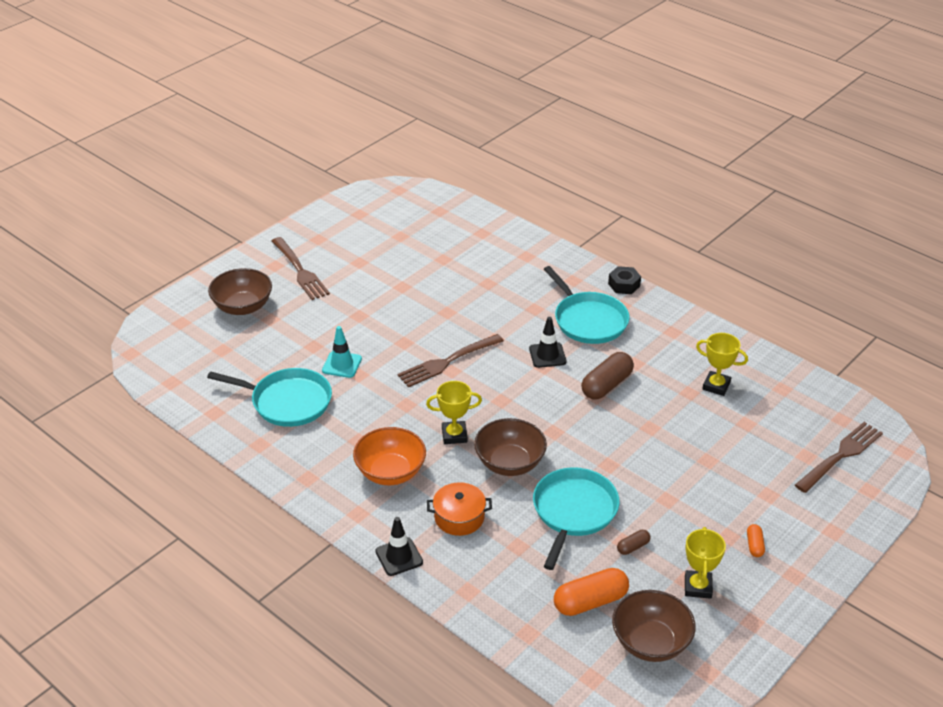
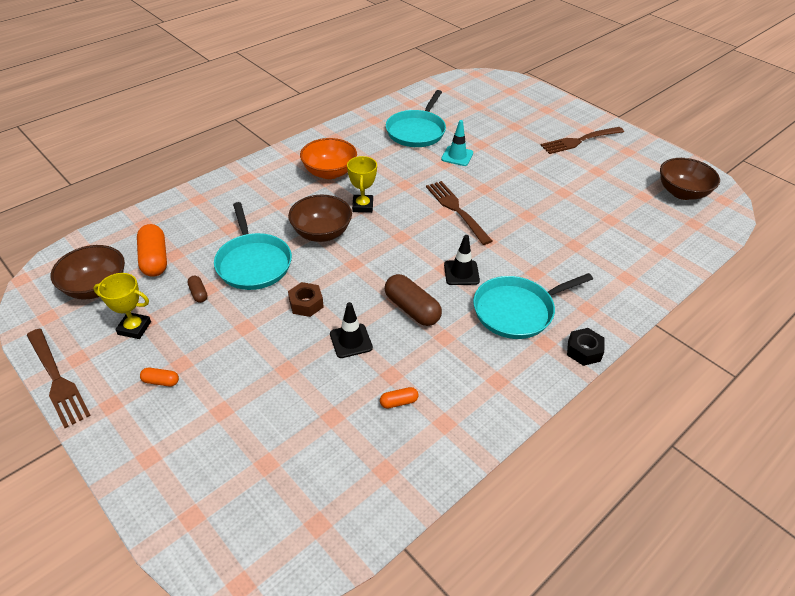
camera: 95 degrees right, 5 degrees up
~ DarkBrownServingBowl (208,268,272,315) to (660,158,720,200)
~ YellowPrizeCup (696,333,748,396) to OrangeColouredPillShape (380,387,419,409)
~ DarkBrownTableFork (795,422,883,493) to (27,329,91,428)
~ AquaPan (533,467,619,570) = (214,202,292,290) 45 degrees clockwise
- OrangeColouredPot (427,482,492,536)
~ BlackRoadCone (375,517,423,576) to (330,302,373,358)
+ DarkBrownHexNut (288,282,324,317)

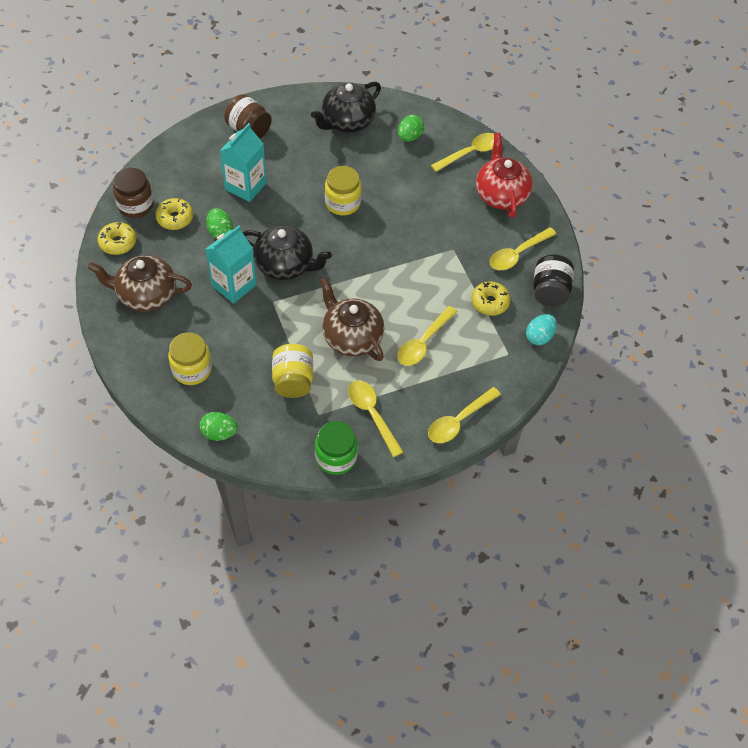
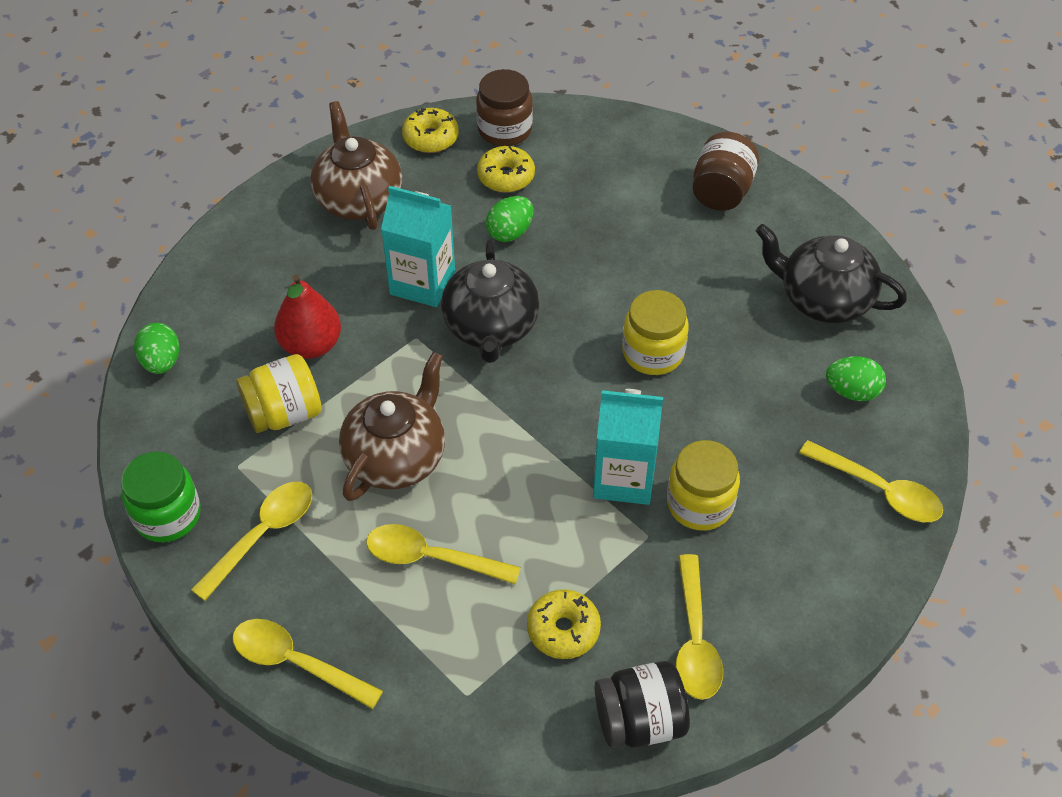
camera: 70 degrees right, 5 degrees down
~ AquaJuiceCarton (220,123,267,202) to (593,389,663,505)
- CrimsonChinaTeapot (476,133,533,218)
~ YellowTeaspoon (490,227,556,270) = (676,554,723,700) 120 degrees counterclockwise
- AquaEggShape (526,314,557,345)
~ YellowPreserveJar (168,332,212,385) to (667,440,740,531)
+ CrimsonPearFruit (274,274,341,359)

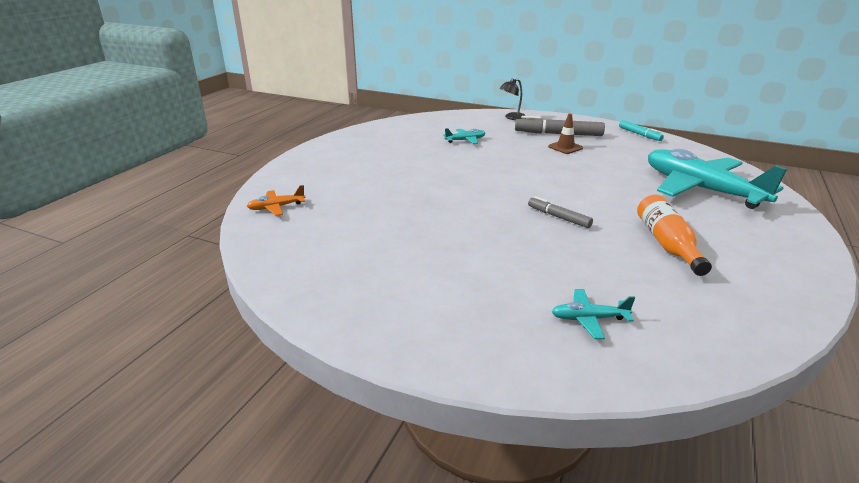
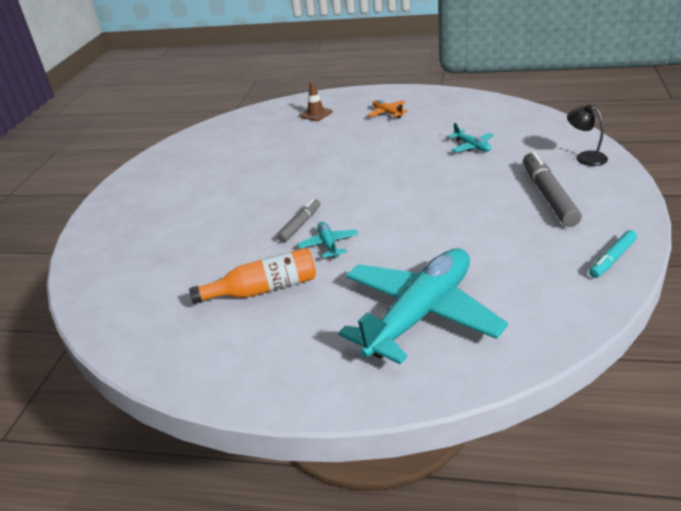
camera: 80 degrees right, 5 degrees up
~ DarkBrownRoadCone (548,114,583,154) to (299,81,333,121)
~ OrangeColouredPlane (247,185,306,216) to (368,100,408,119)
~ AquaPlane (552,289,635,339) to (297,222,358,259)

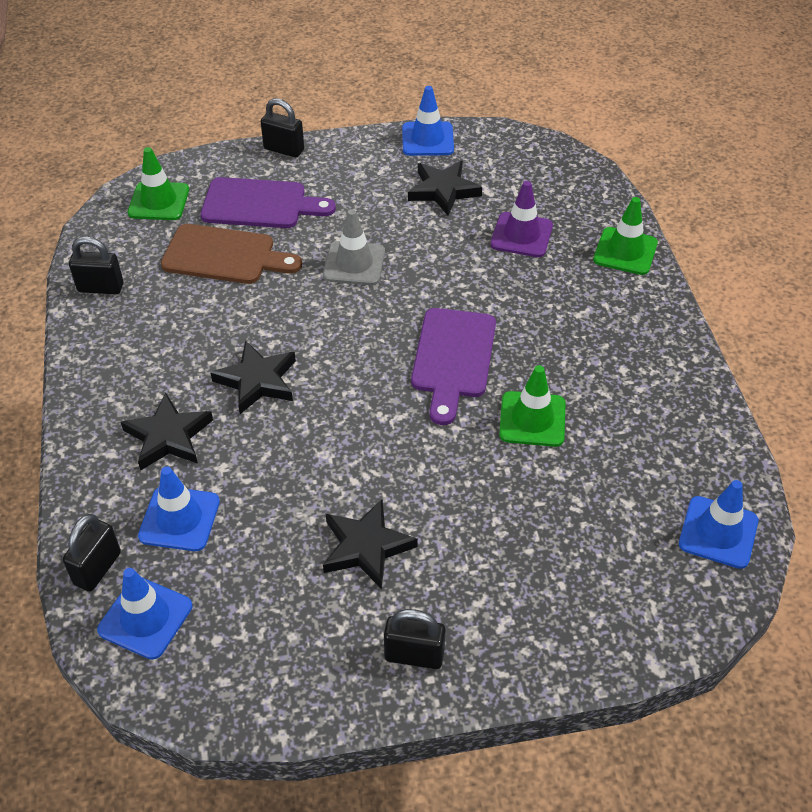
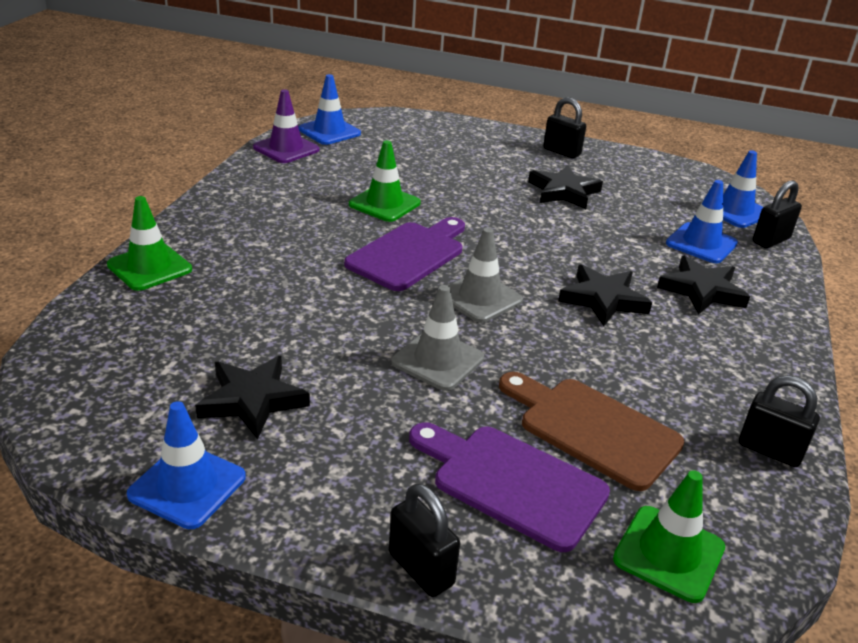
camera: 155 degrees left, 15 degrees down
~ RoyalPurpleRoadCone (490,181,553,257) to (253,89,319,163)
+ GrayRoadCone (447,228,523,323)

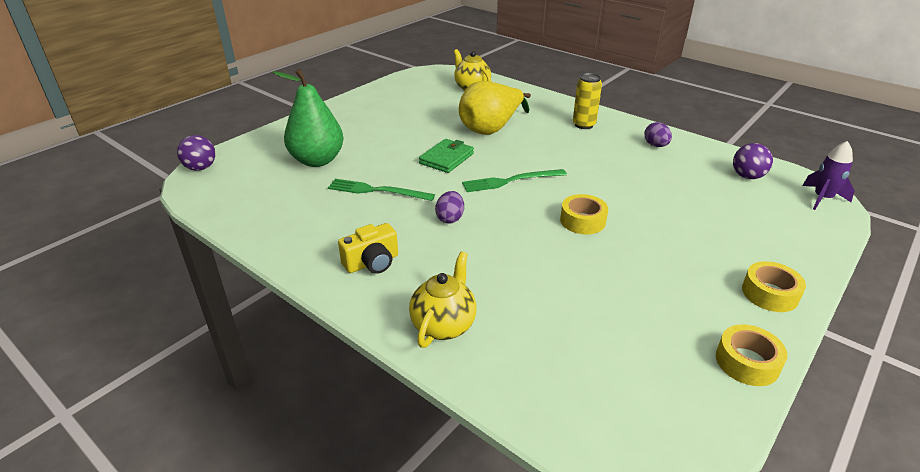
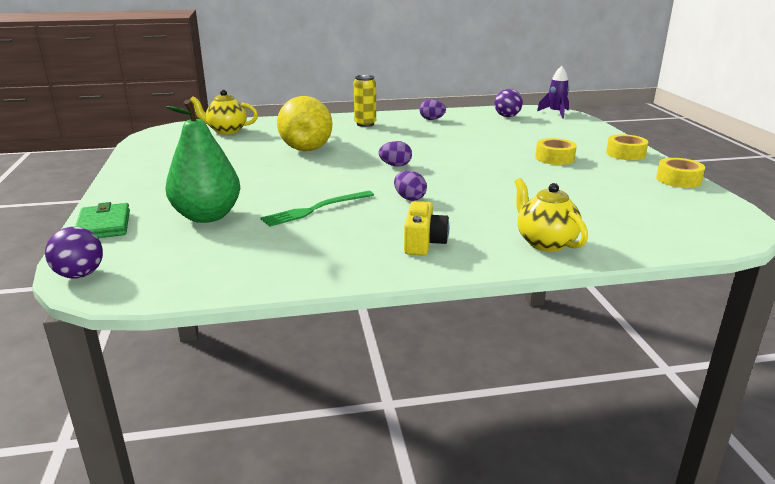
camera: 50 degrees left, 10 degrees down
~ LeafGreenBillfold (419,139,474,173) to (75,202,130,238)
~ LeafGreenTableFork (462,169,567,192) to RoyalPurpleEggShape (379,141,412,167)
~ YellowRollOfTape (560,194,608,234) to (535,138,577,165)

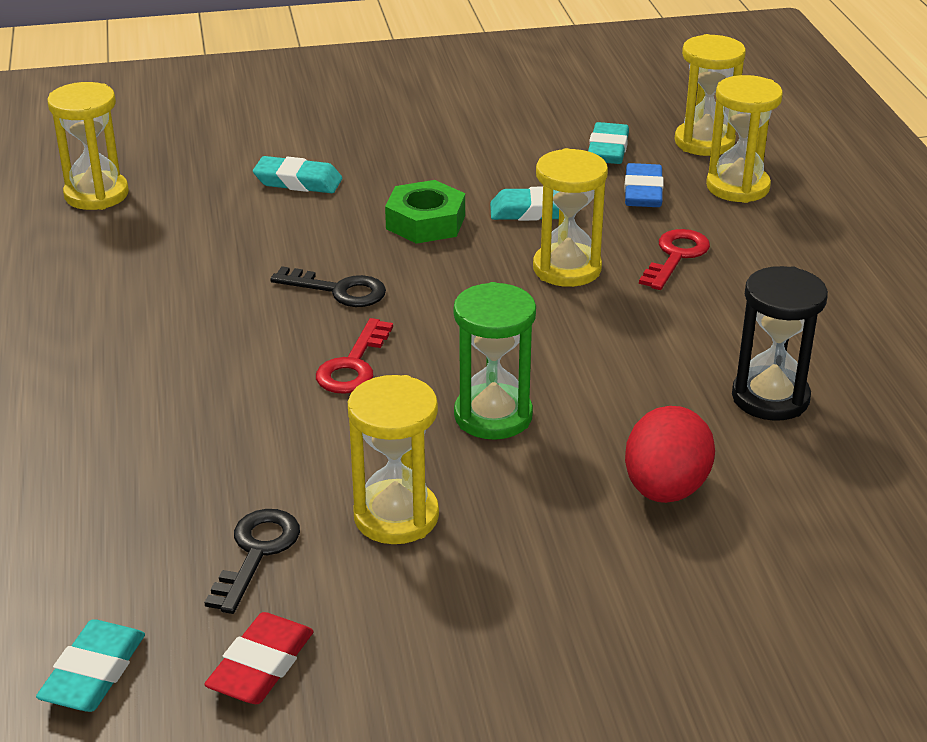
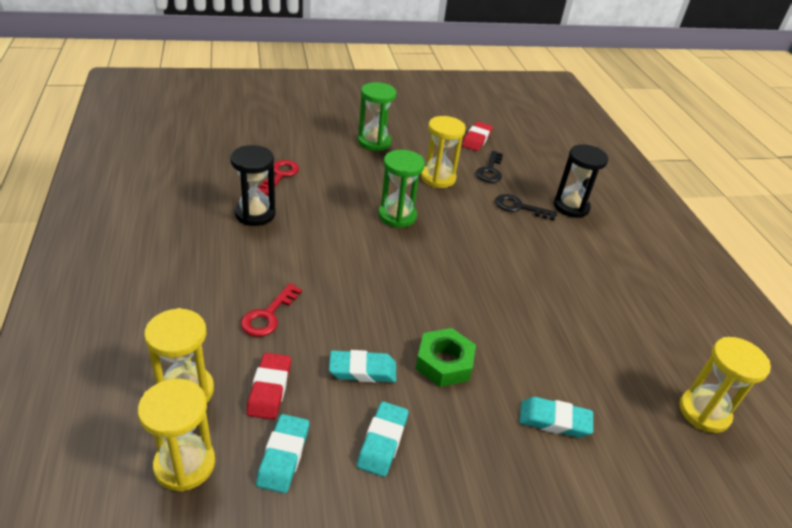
camera: 175 degrees right, 5 degrees up
- YellowHourglass (533,148,608,287)
~ RoyalBluePencilEraser (624,163,664,207) to CrimsonPencilEraser (246,353,291,420)
~ BlackDoorKey (270,266,386,307) to (495,194,557,221)
~ CrimsonDoorKey (316,318,393,394) to (258,160,299,195)
- CrimsonEggShape (625,406,715,503)
~ AquaPencilEraser (36,620,145,712) to (357,401,408,477)
+ LeafGreenHourglass (358,82,396,151)
+ BlackHourglass (554,144,608,218)

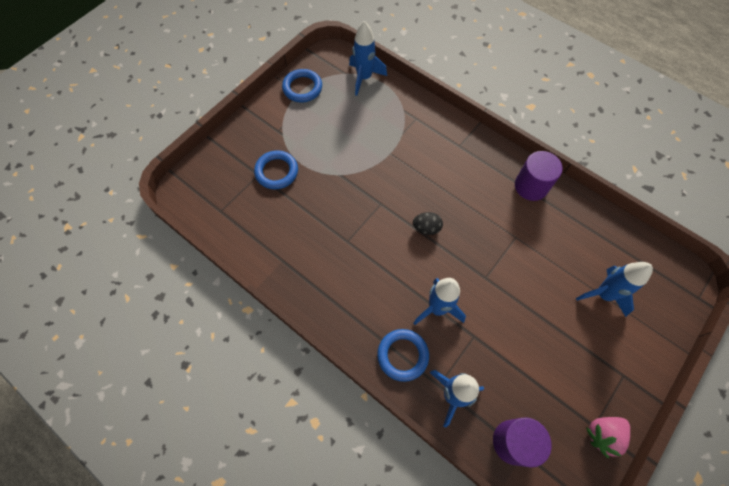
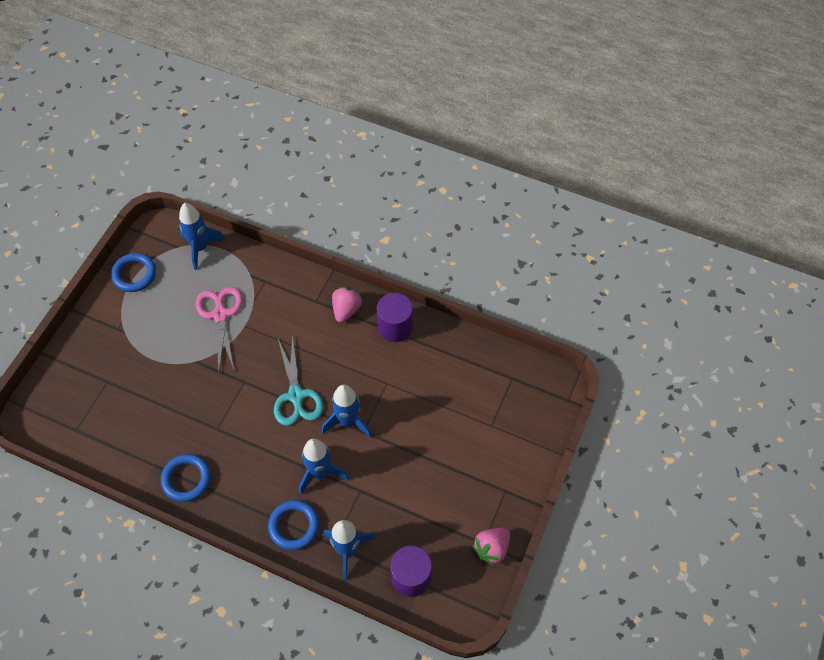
camera: 15 degrees left, 5 degrees down
~ RoyalBlueTorus (254,150,298,189) to (161,454,211,502)
~ BlackEggShape (413,212,443,235) to AquaScissors (274,334,323,426)
~ RoyalBlueSpaceship (576,262,653,317) to (322,385,372,438)
+ RosyScissors (196,287,242,373)
+ RosyStrawberry (332,287,362,323)

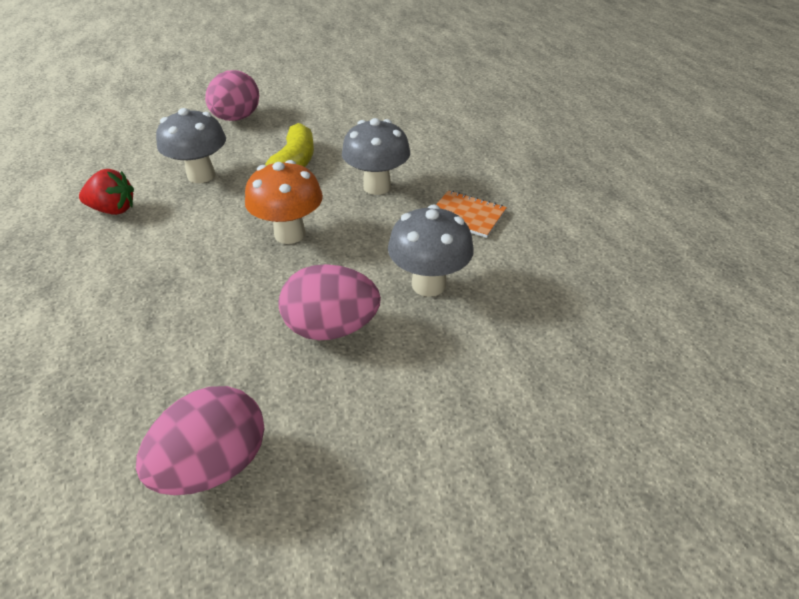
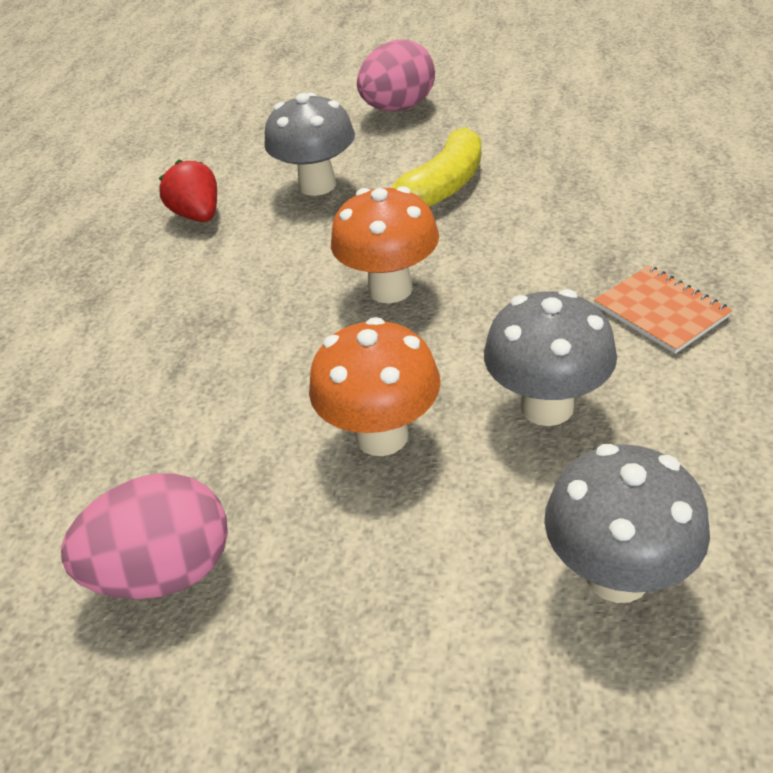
camera: 30 degrees right, 0 degrees up
~ GrayMushroom (342,118,410,195) to (544,444,710,603)
~ CrimsonStrawberry (79,169,134,215) = (159,159,217,222) 150 degrees counterclockwise
~ RosyEggShape (279,264,381,340) to OrangeColouredMushroom (309,317,441,456)

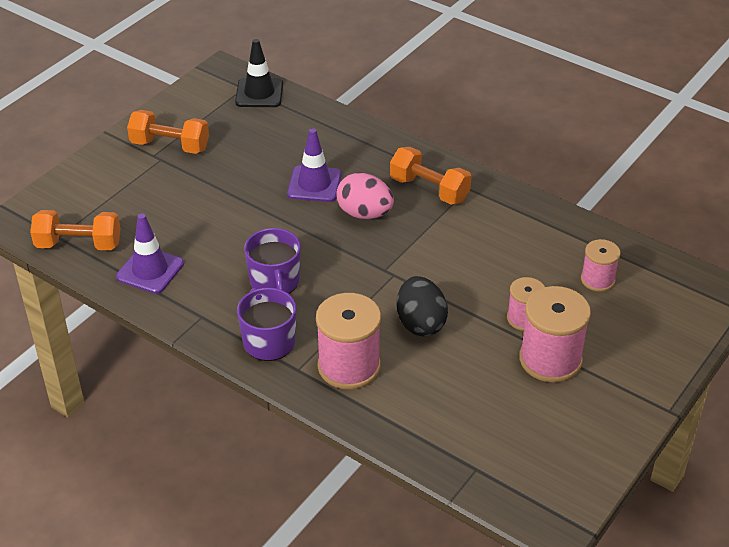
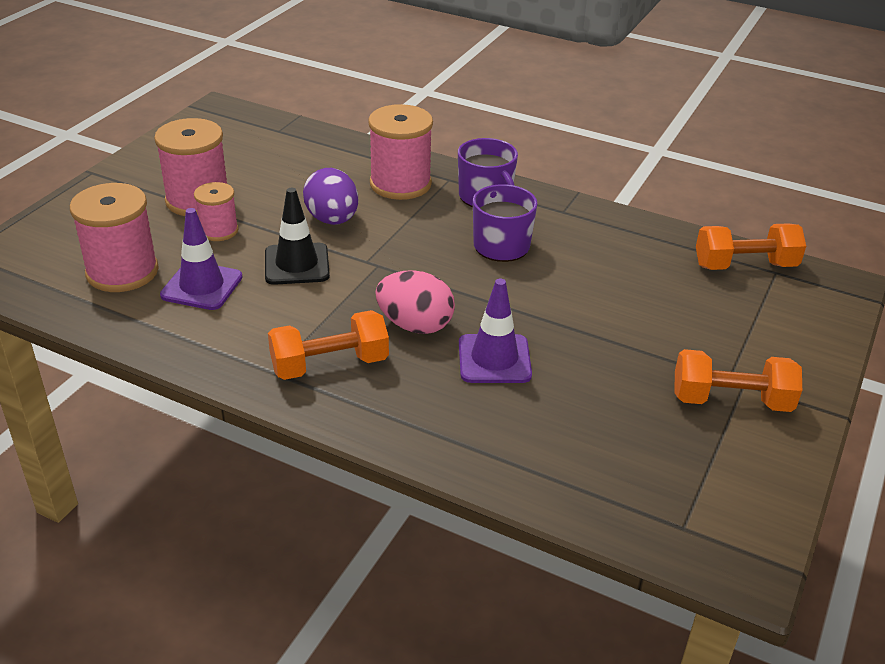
camera: 170 degrees right, 5 degrees down
~ BlackRoadCone (235,39,283,107) to (265,188,330,285)
~ OrangeColouredHandWeight (390,147,472,205) = (268,310,389,380) 45 degrees counterclockwise
~ RoyalPurpleRoadCone (116,213,184,294) to (160,208,243,310)
~ RosyBobbin (581,239,620,292) = (70,183,159,292) x1.72
~ BlackEggShape (397,276,448,336) to RoyalPurpleEggShape (303,168,358,225)

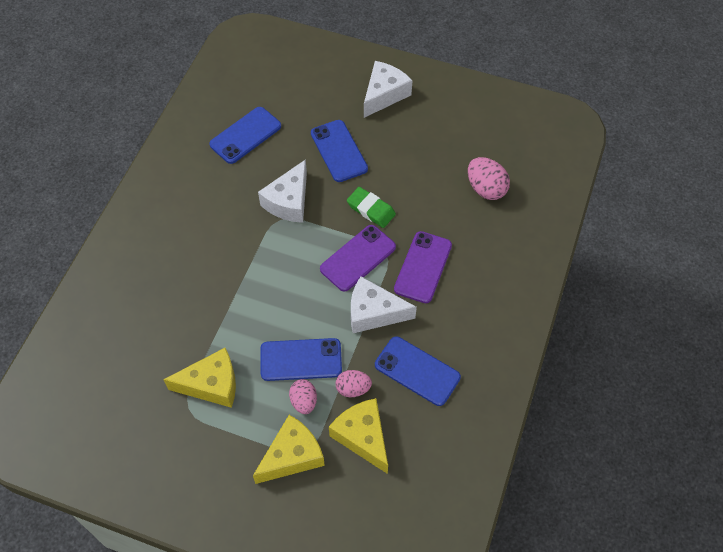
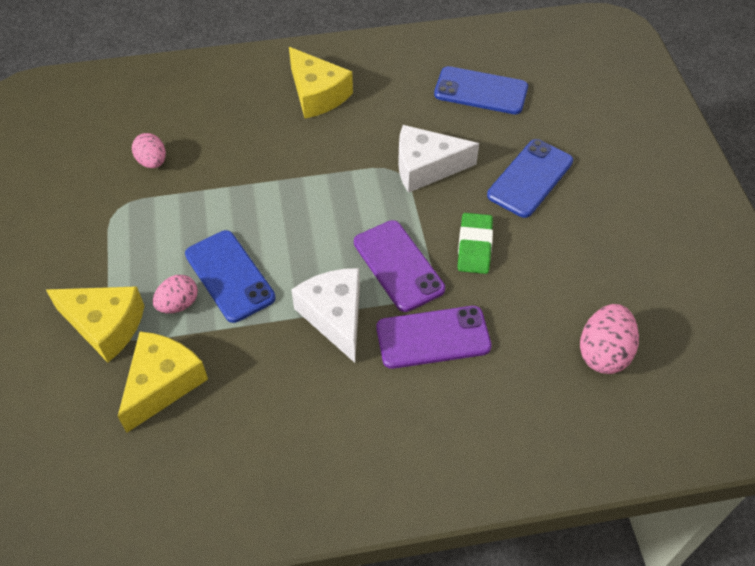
camera: 60 degrees right, 5 degrees down
- WhiteCheese (364,61,412,118)
~ RoyalPurpleSmartphone (320,225,396,292) = (354,220,445,312) 45 degrees clockwise
- RoyalBlueSmartphone (375,336,461,406)
~ YellowCheese (163,348,236,408) to (289,47,353,118)
~ RosyEggShape (336,370,372,397) to (132,133,166,168)

